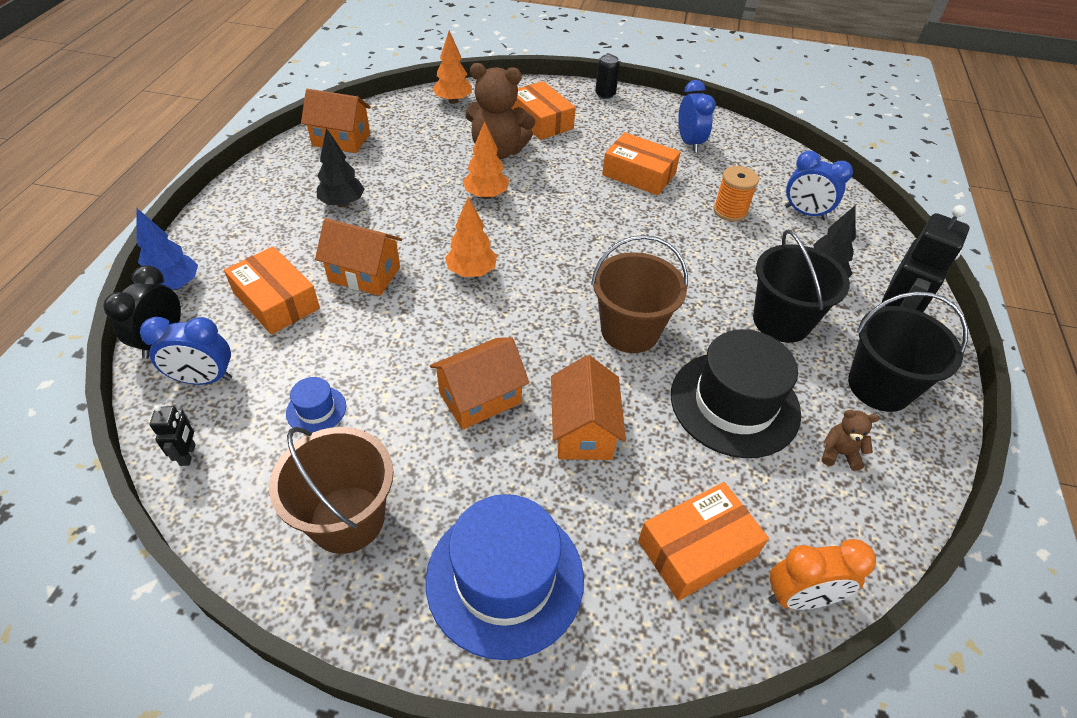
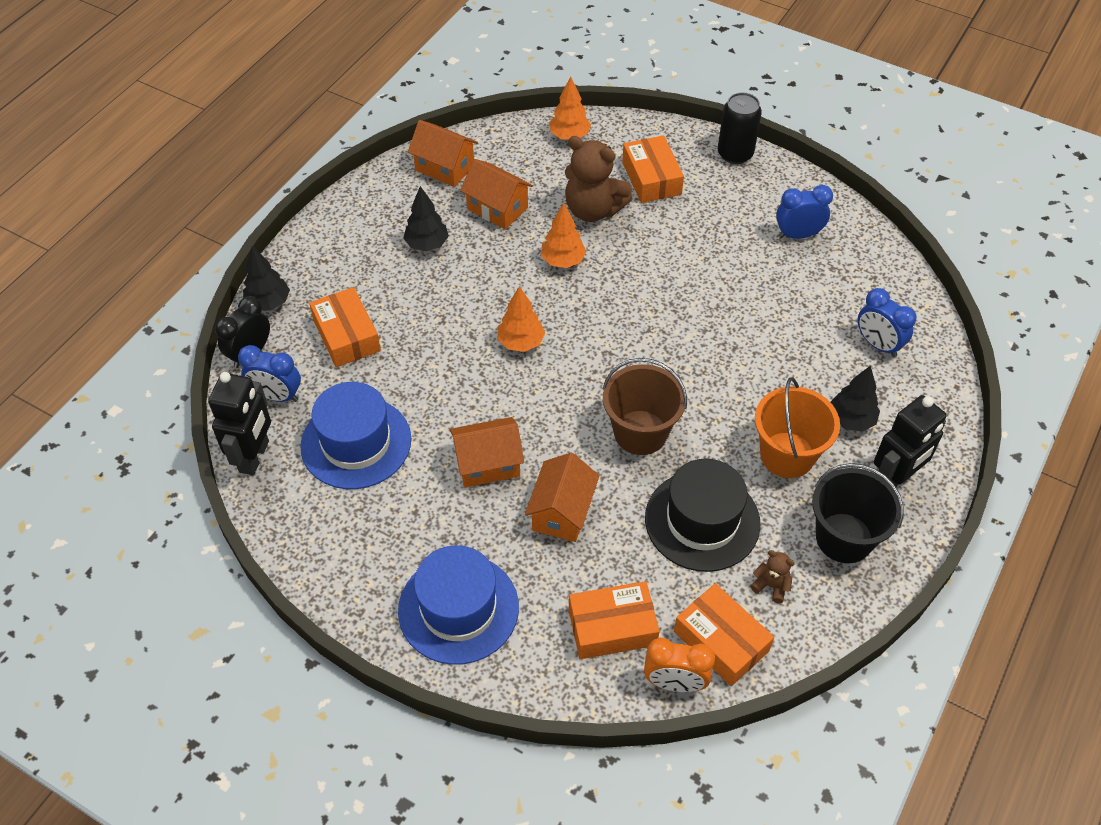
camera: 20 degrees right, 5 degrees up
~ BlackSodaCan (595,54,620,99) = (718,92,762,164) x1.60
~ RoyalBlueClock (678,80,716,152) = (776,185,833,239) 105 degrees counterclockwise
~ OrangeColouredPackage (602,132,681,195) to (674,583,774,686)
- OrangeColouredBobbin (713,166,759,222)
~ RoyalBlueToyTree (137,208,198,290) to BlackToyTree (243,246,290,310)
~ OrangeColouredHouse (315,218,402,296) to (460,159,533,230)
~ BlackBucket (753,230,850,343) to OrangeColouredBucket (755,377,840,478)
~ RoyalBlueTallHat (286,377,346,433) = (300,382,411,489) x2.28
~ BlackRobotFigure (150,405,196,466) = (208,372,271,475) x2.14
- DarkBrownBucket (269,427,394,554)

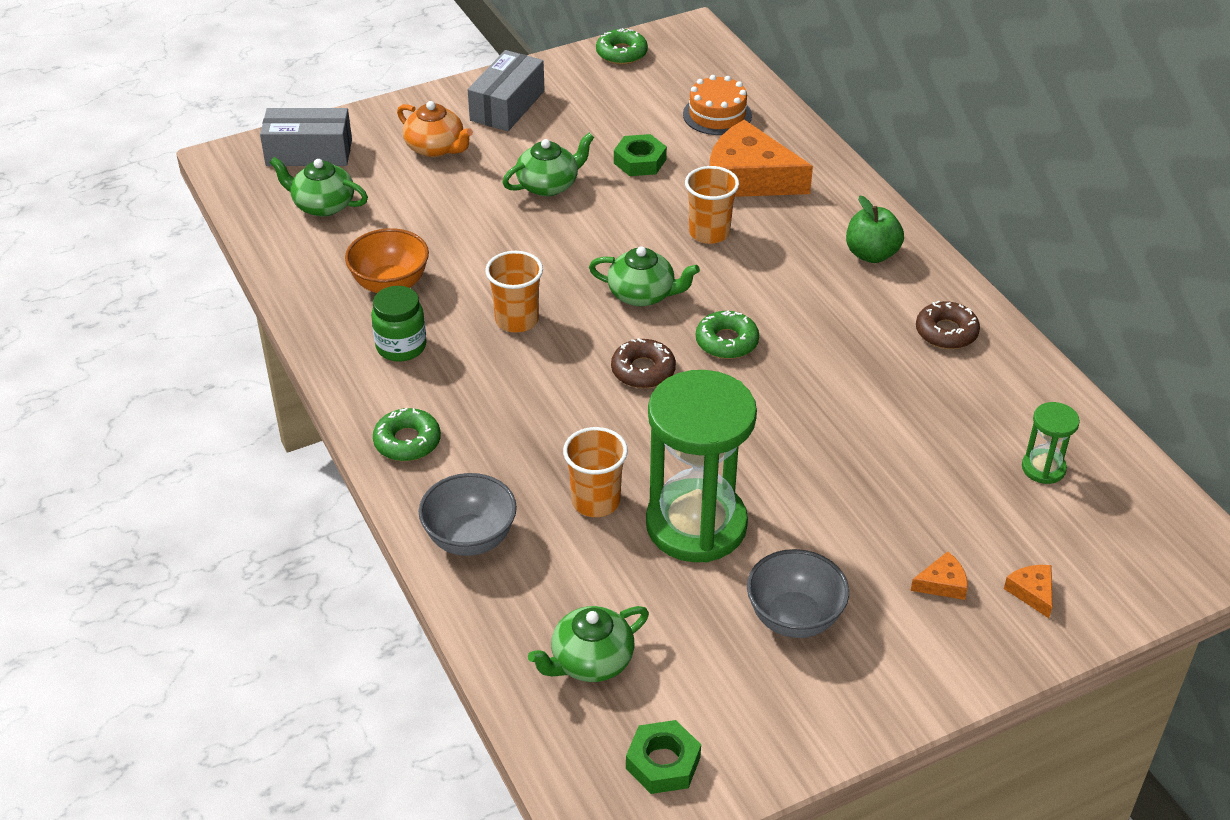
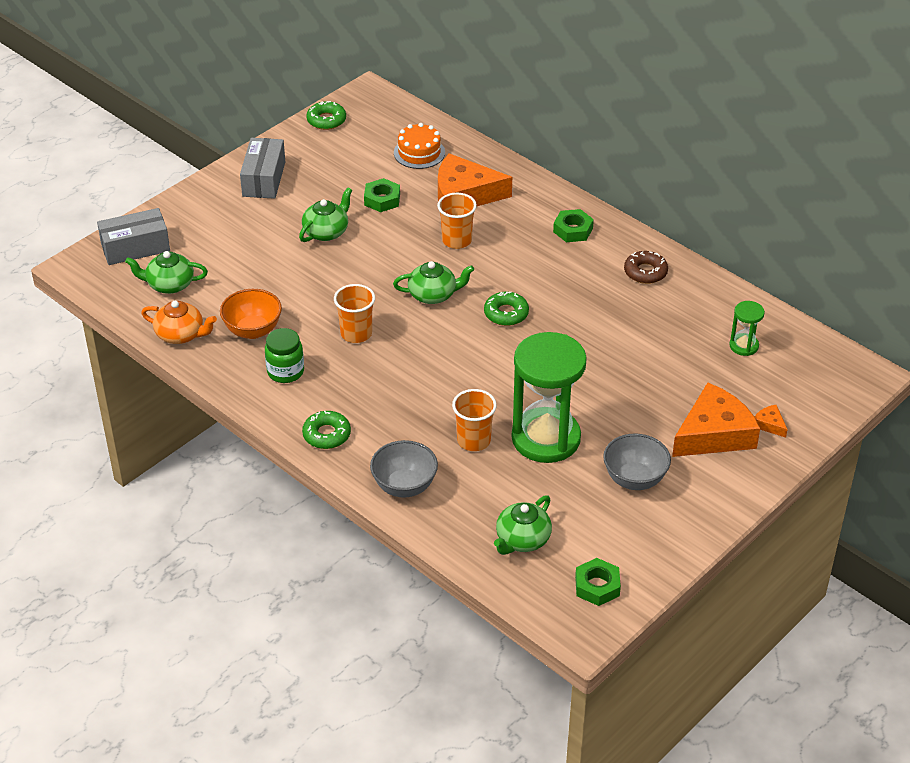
camera: 20 degrees left, 0 degrees up
~ OrangeColouredChinaTeapot (397,101,473,157) to (141,301,217,344)
~ LeafGreenToyApple (846,196,904,263) to LeafGreenHexNut (553,209,594,242)
- DarkBrownDonut (611,338,676,388)
~ OrangeColouredCheese (910,551,968,600) = (672,383,760,457) x2.41

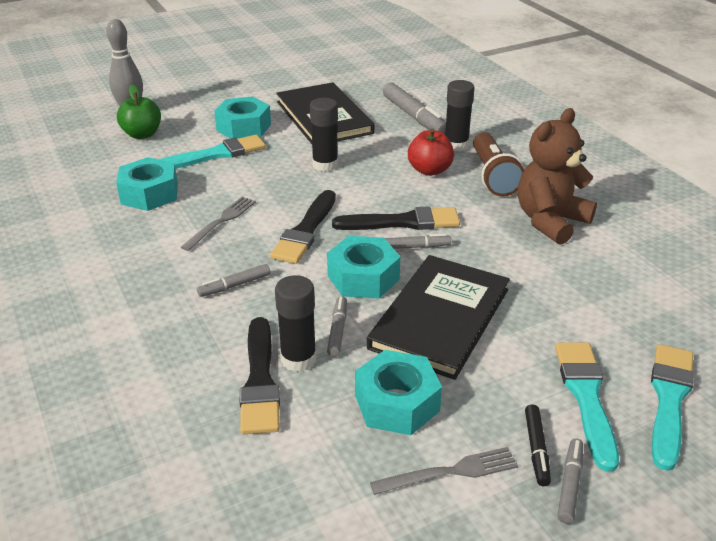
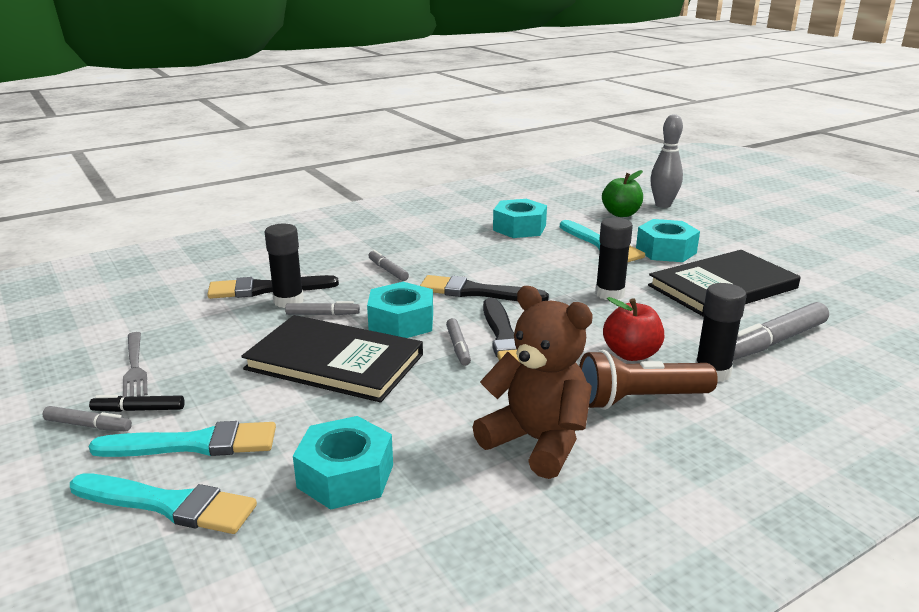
camera: 85 degrees right, 10 degrees down
- GrayTableFork (181,197,256,251)
~ AquaHexNut (355,350,442,435) to (293,416,393,510)

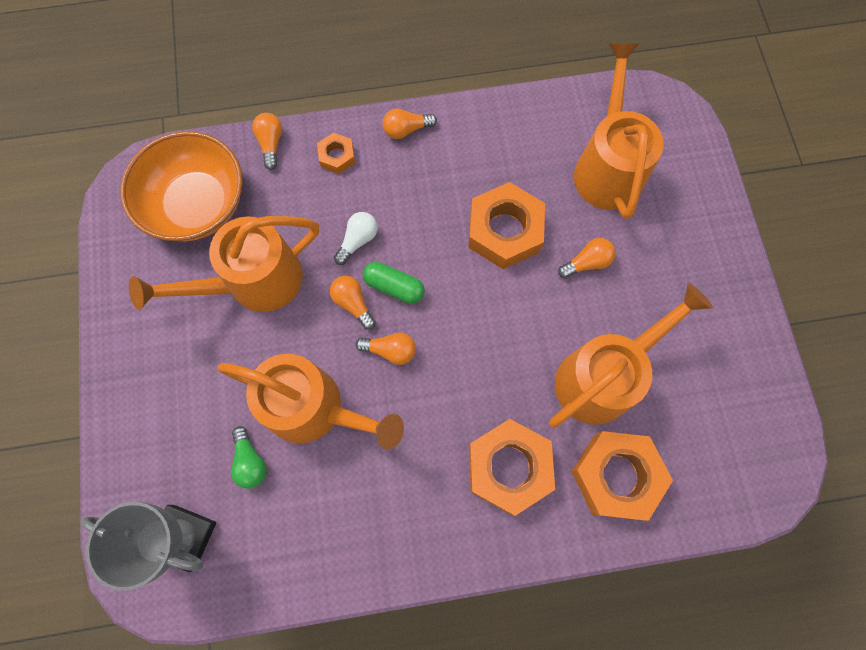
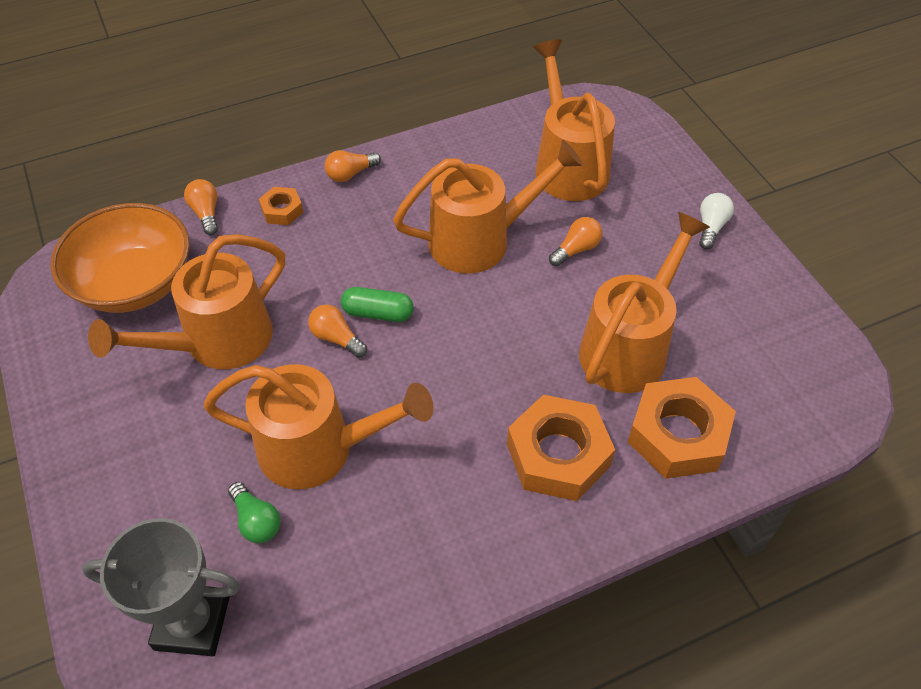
camera: 15 degrees left, 20 degrees down
~ OrangeColouredHexNut (468,182,545,269) to OrangeColouredWateringCan (393,140,583,273)
~ WhiteLightBulb (334,212,378,265) to (699,193,734,250)
- OrangeColouredLightBulb (355,332,416,365)

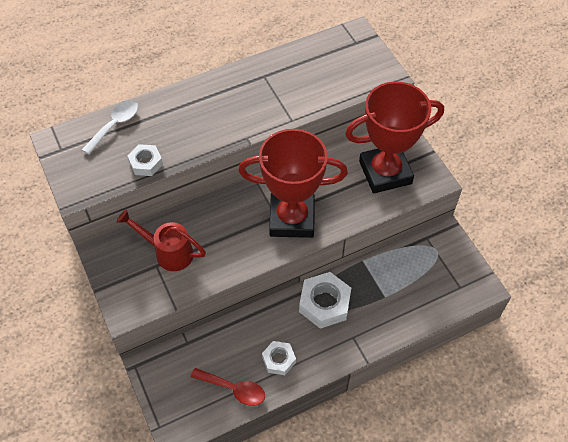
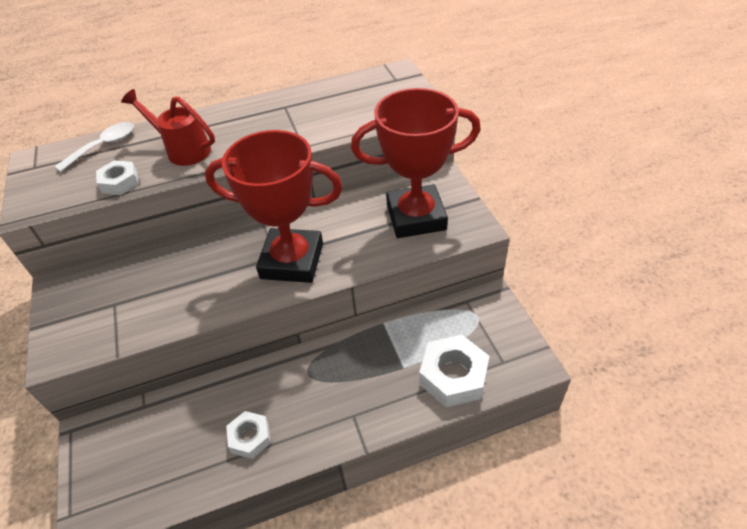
camera: 10 degrees right, 10 degrees down
~ CrimsonWateringCan (117,209,206,271) to (121,89,215,166)
~ WhiteHexNut (299,272,351,329) to (419,335,489,407)
- CrimsonTeaspoon (191,368,265,406)

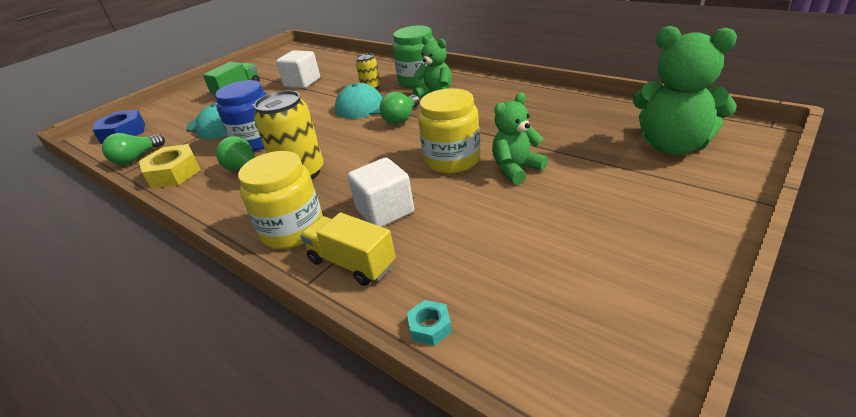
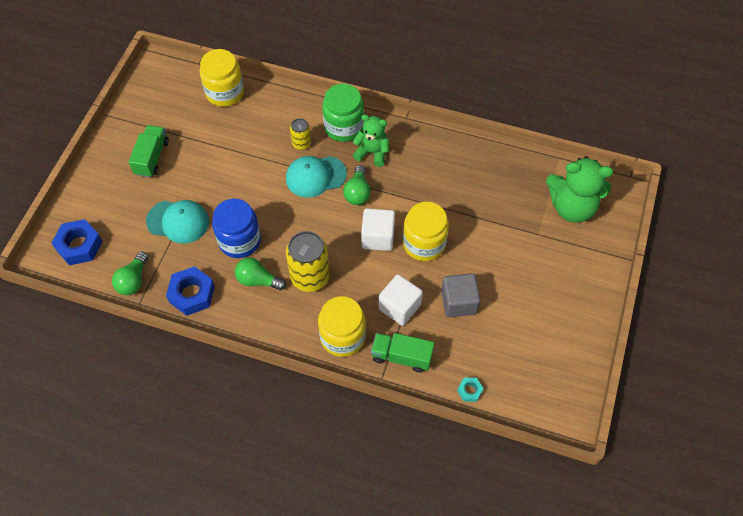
camera: 25 degrees left, 25 degrees up
~ WhiteCube (276,50,320,88) to (361,208,395,251)
- LeafGreenTeddyBear (492,93,548,185)
~ YellowHexNut (139,144,201,188) to RoyalBlueHexNut (166,266,215,316)
~ YellowLorry (300,213,396,286) to LeafGreenLorry (371,333,434,373)
+ YellowPreserveJar (200,49,244,107)
+ GrayCube (441,273,480,318)

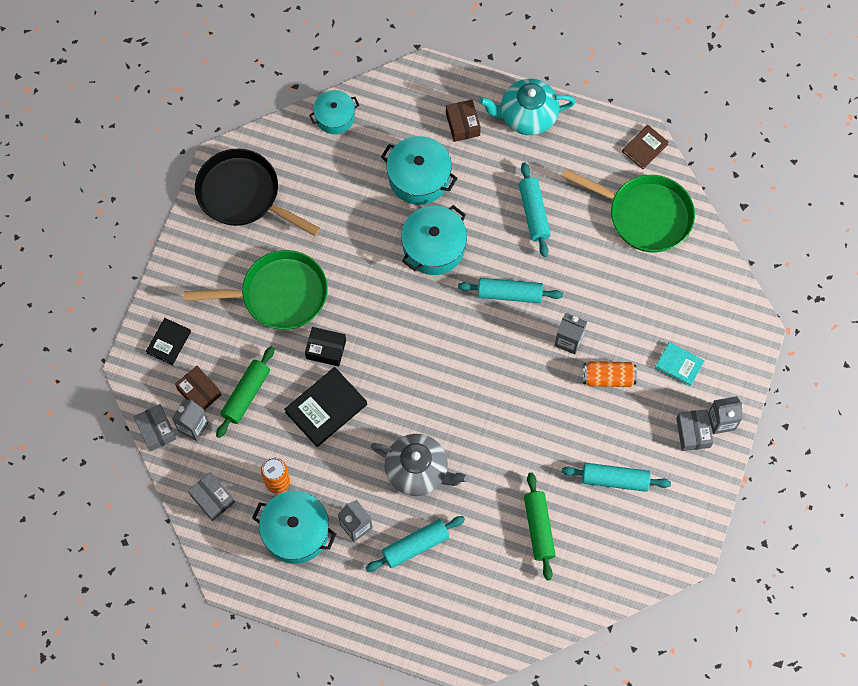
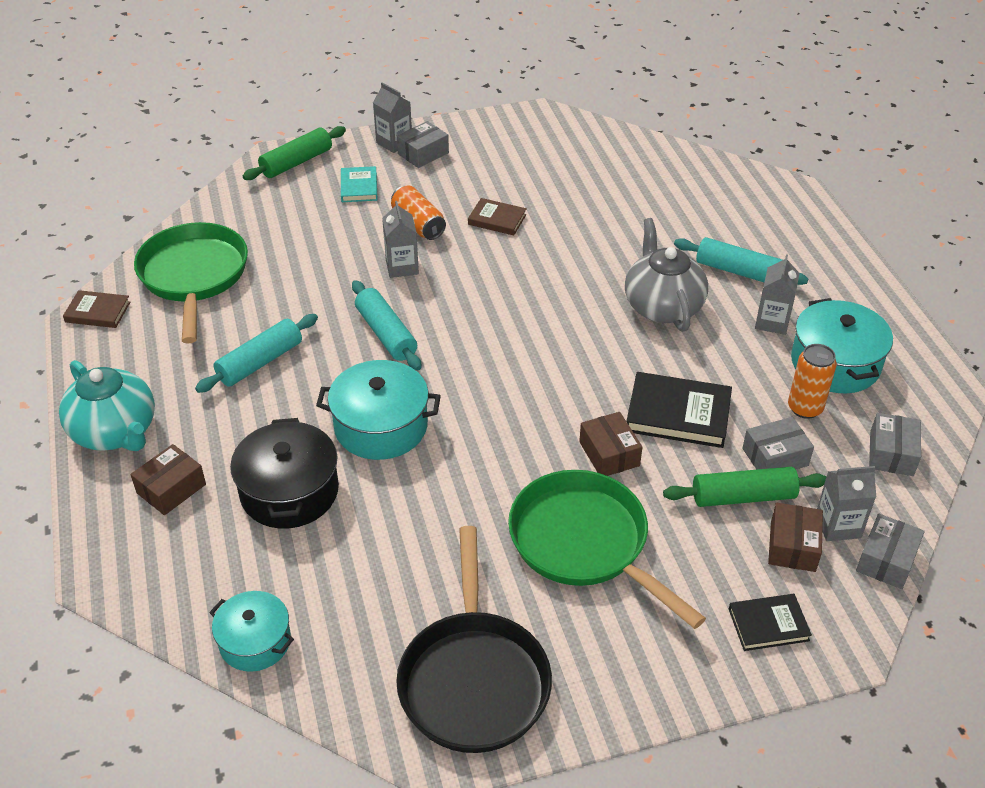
camera: 125 degrees left, 25 degrees down
~ AquaPot (381,136,457,205) to BlackPot (230,418,339,529)
~ BlackPackage (305,327,346,367) to DarkBrownPackage (579,412,642,476)
- AquaPastryRoller (562,463,671,492)
~ LeafGreenPastryRoller (524,472,556,580) to (243,126,346,180)
+ DarkBrownBook (468,198,527,235)
+ GrayPackage (743,417,814,470)

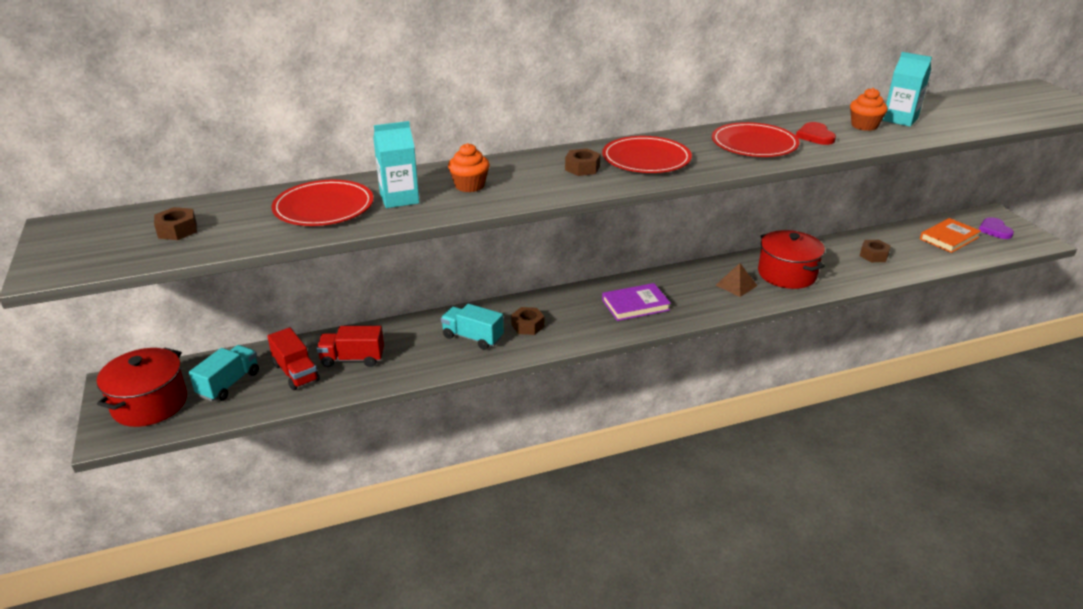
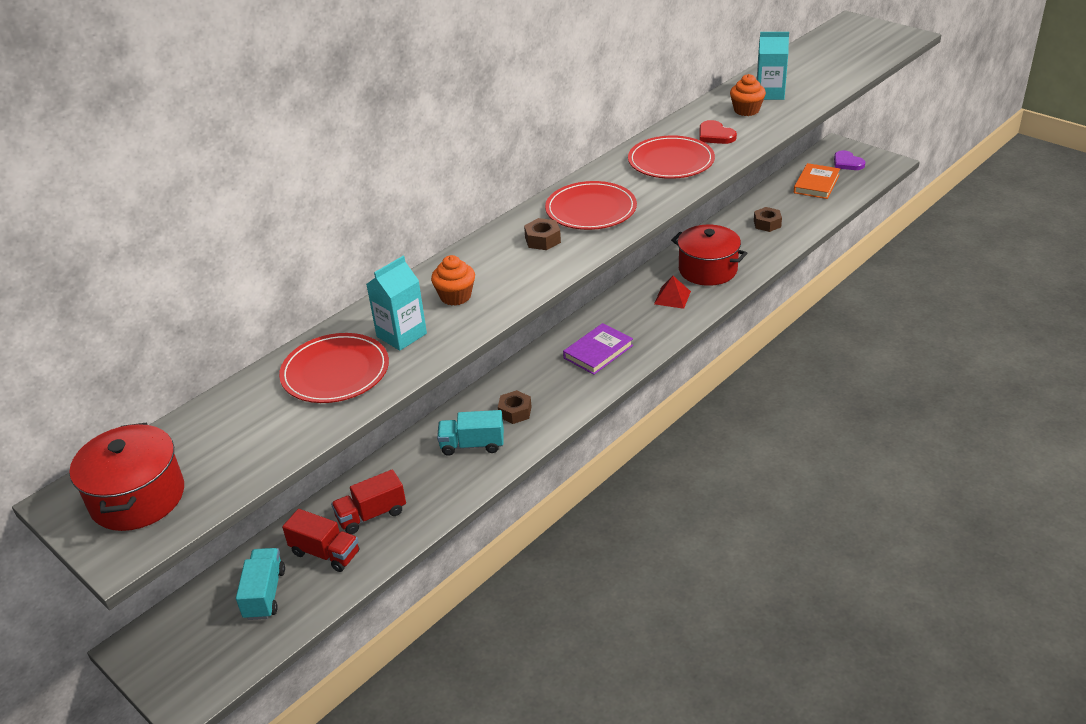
camera: 25 degrees left, 5 degrees up
- DarkBrownHexNut (154,207,197,240)
~ DarkBrownPyramid (716,263,757,297) to CrimsonPyramid (654,276,691,309)
~ CrimsonPot (97,348,187,427) to (69,423,184,531)

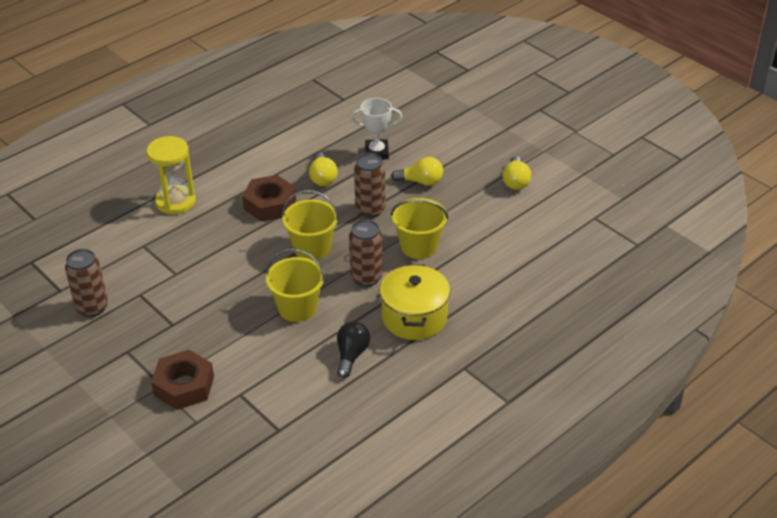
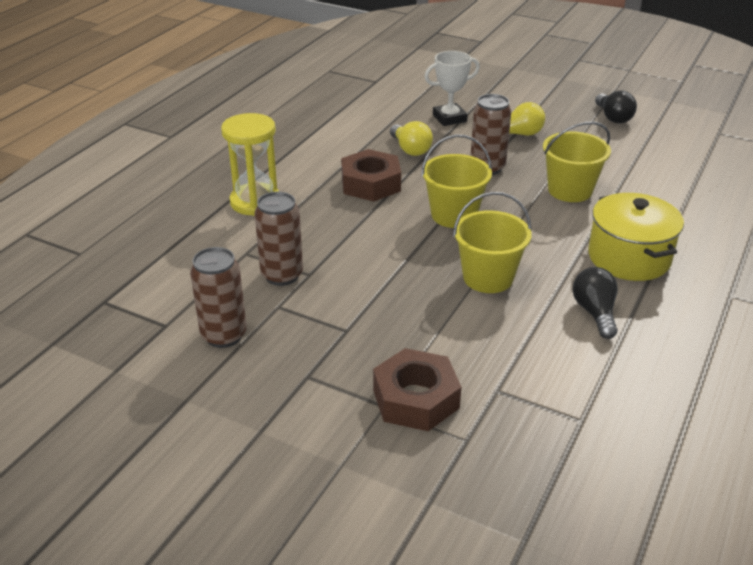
camera: 20 degrees left, 5 degrees down
~ YellowLightBulb (502,156,531,190) to BlackLightBulb (595,91,637,123)
~ DarkBrownSodaCan (349,220,383,287) to (254,192,303,286)

